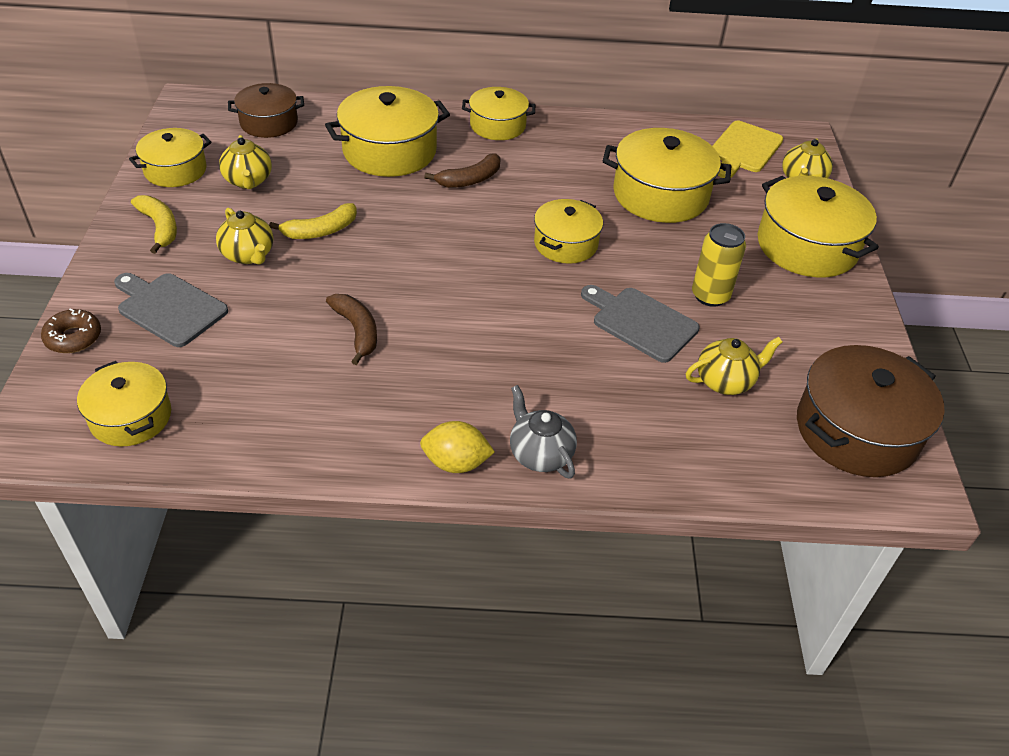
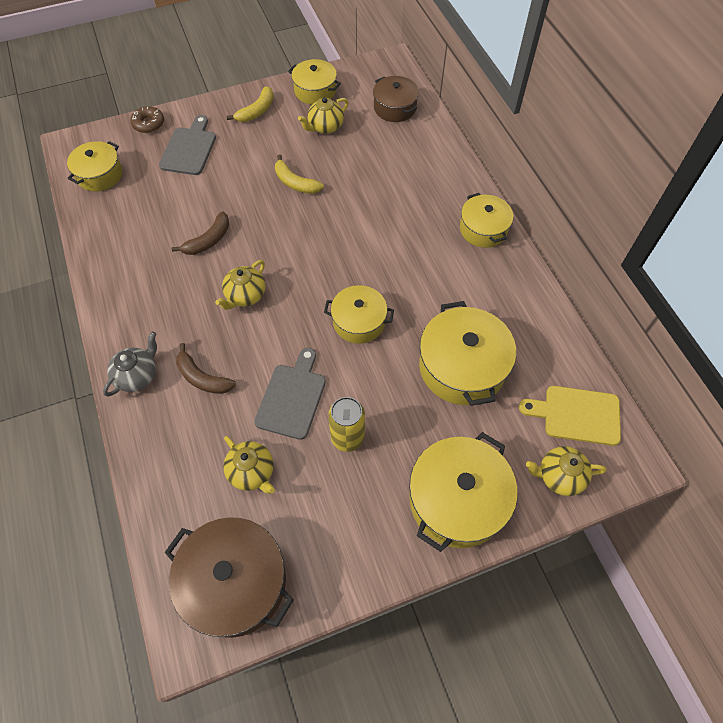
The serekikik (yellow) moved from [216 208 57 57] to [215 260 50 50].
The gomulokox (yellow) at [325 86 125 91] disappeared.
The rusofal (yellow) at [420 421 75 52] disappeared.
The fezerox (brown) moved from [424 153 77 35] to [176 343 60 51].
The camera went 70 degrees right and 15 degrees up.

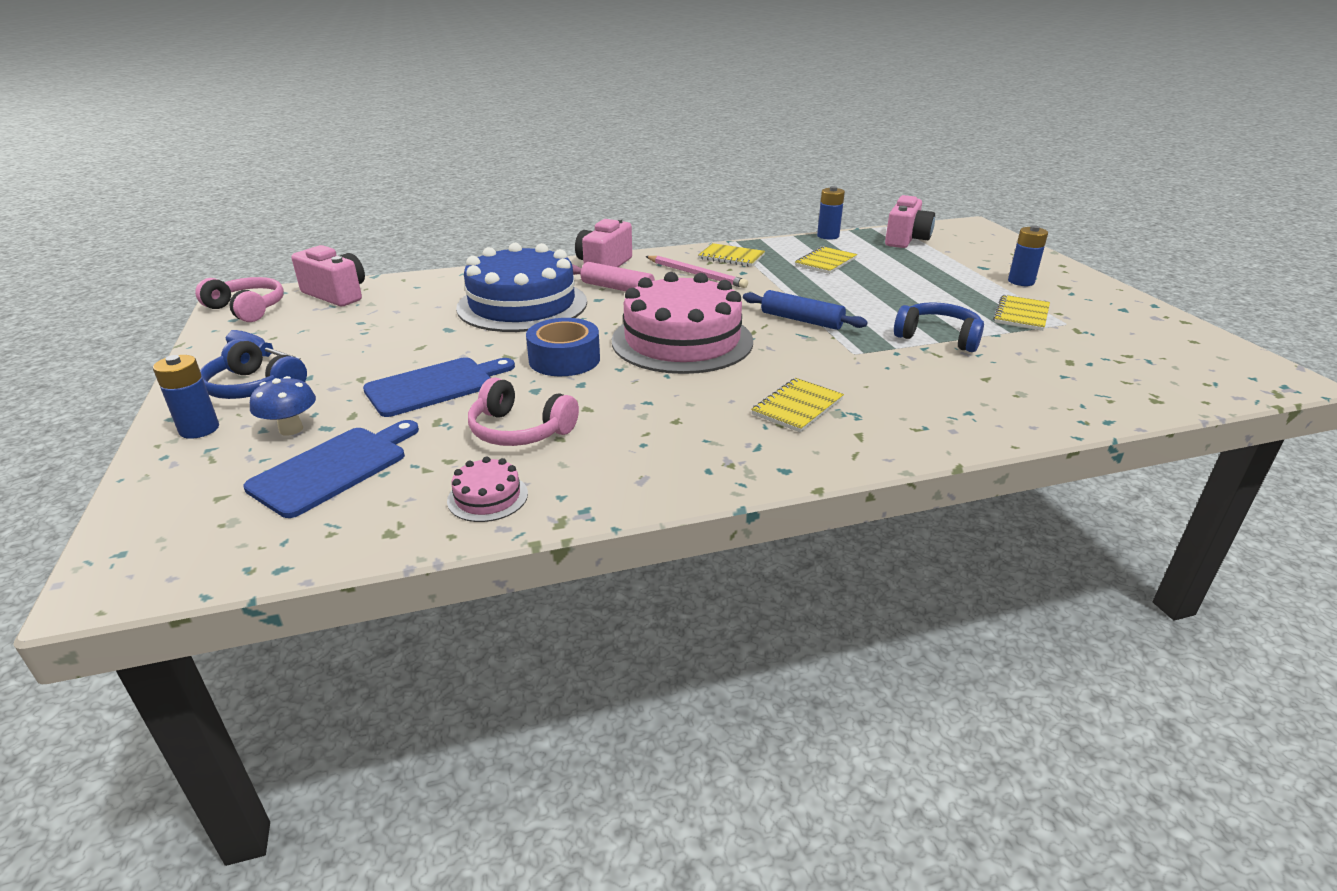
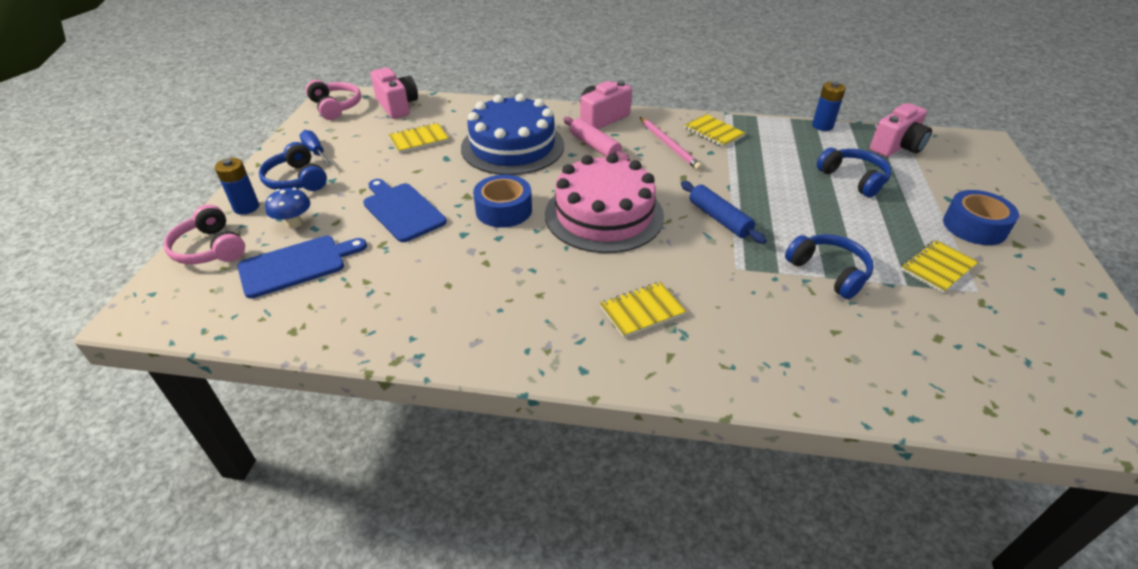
The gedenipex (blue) at [363 357 152 60] turned 120 degrees counterclockwise.
The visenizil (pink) at [447 456 81 66] disappeared.
The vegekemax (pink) moved from [468 377 111 69] to [164 205 81 59].
The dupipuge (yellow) moved from [795 246 62 28] to [388 123 61 30].
The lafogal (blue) at [1008 225 40 61] was replaced by the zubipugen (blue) at [943 190 76 55].
The vegekemax (blue) at [817 148 74 49] appeared.
The camera went 25 degrees right and 10 degrees up.

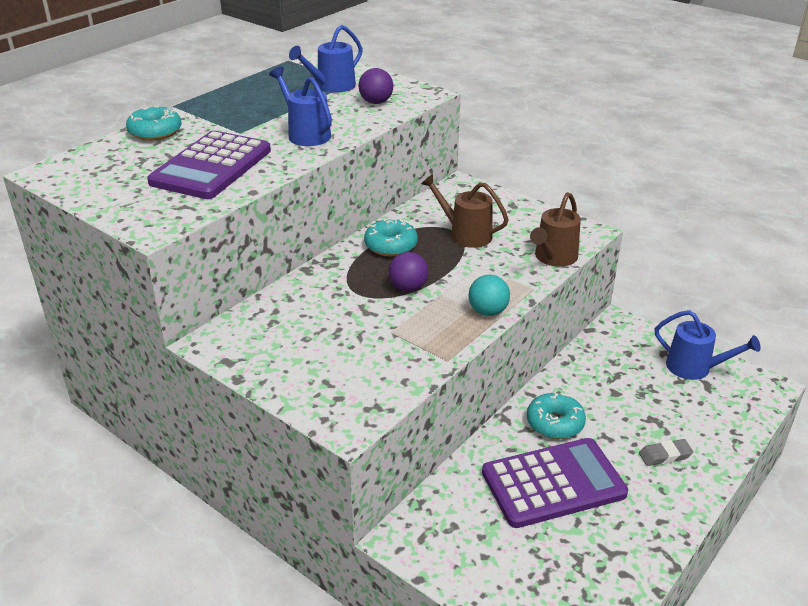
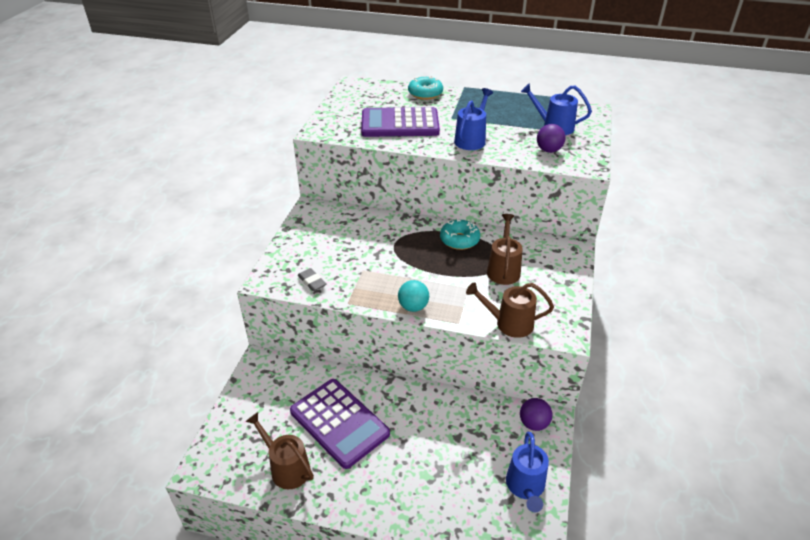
The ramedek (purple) moved from [389 252 39 40] to [520 398 32 33].
The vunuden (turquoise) at [527 392 59 47] disappeared.
The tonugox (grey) moved from [639 439 54 27] to [298 268 29 23].
The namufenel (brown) at [246 412 68 77] appeared.
The camera went 65 degrees right and 5 degrees up.

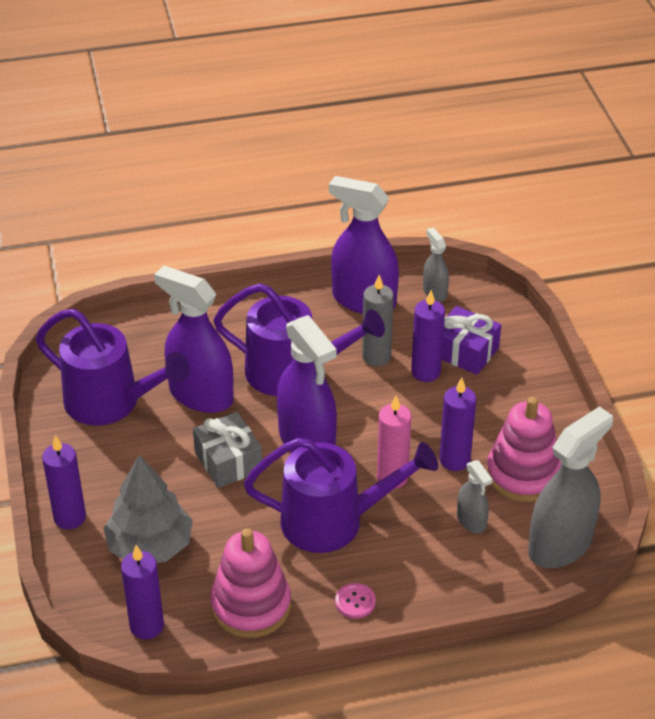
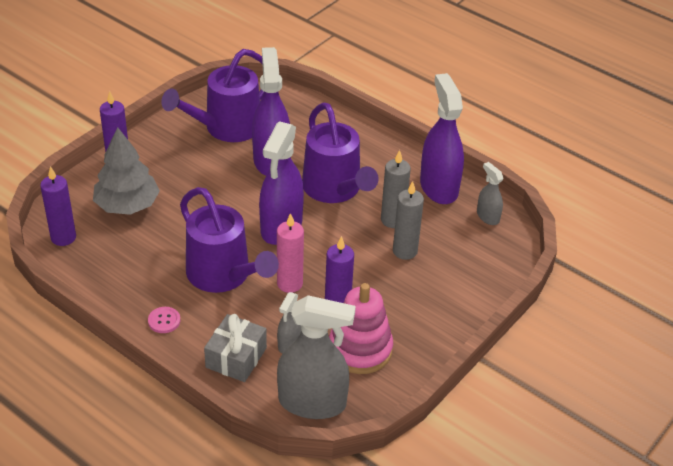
The namufenel (purple) at [36 309 154 117] turned 60 degrees clockwise.
The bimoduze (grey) moved from [193 412 69 76] to [204 314 63 68].
The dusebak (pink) at [210 528 81 110] disappeared.
The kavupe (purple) at [411 290 34 92] became the kavupe (grey) at [393 181 31 79].
The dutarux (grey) at [423 228 26 74] turned 60 degrees counterclockwise.
The bimoduze (purple) at [442 306 59 69] disappeared.
The camera went 50 degrees right and 0 degrees up.

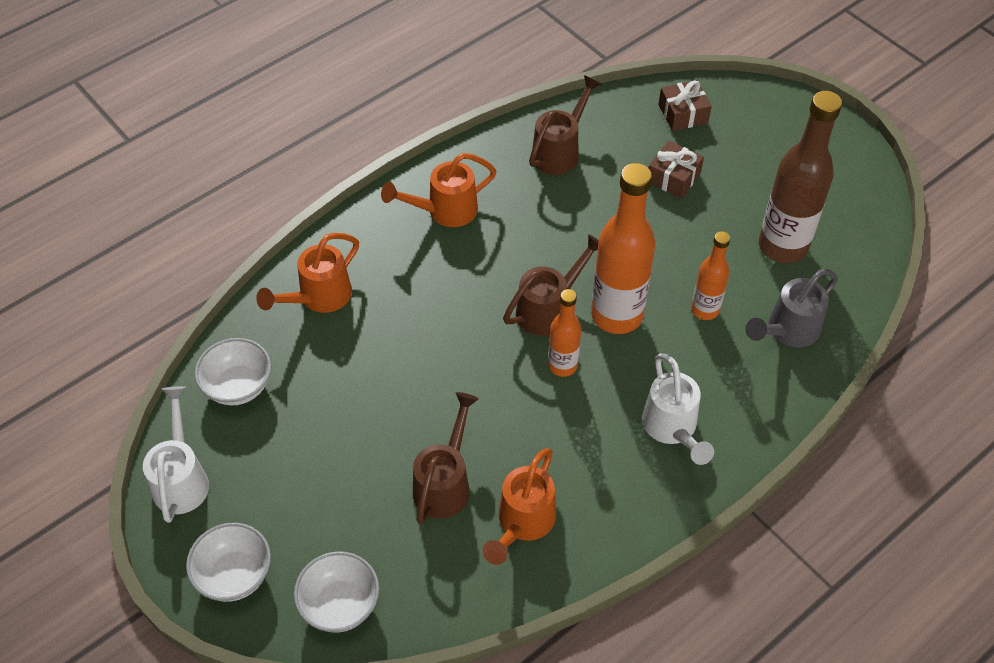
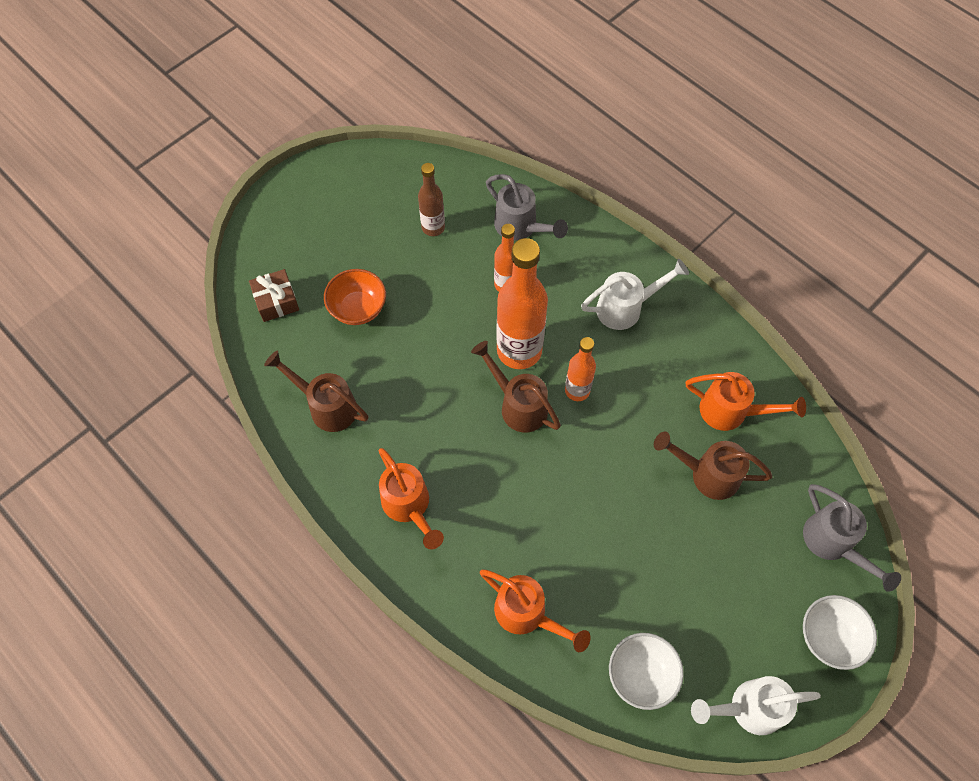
The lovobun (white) at [294 551 85 81] was replaced by the namufenel (grey) at [803 484 98 108].
The bimoduze (brown) at [649 141 55 57] was replaced by the lovobun (orange) at [324 269 62 56].
The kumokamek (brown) at [759 91 83 172] changed to 0.55 times the size.
The camera went 95 degrees left and 10 degrees up.

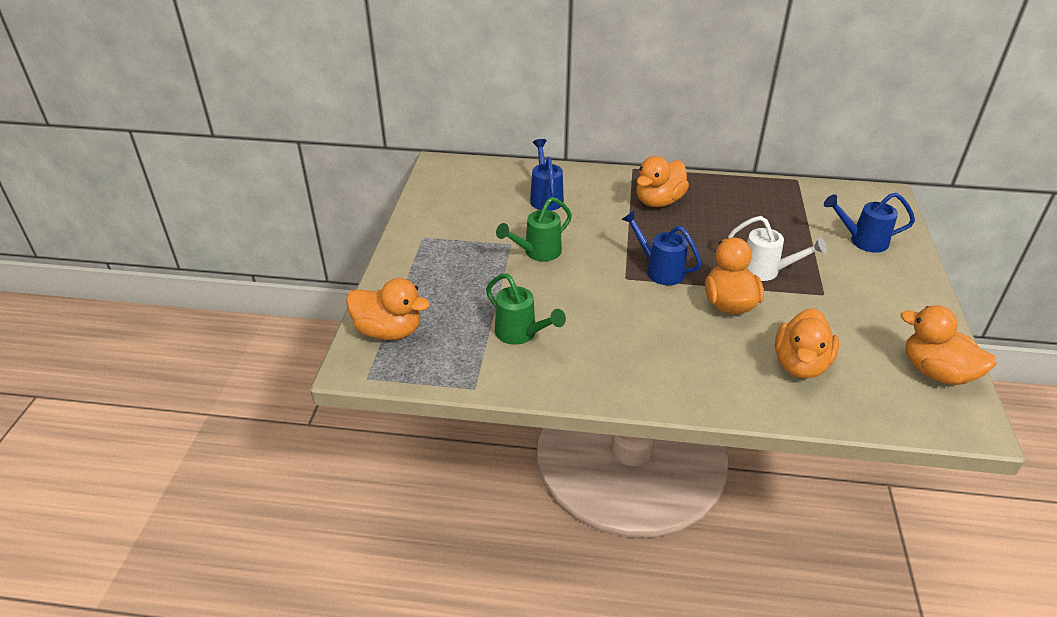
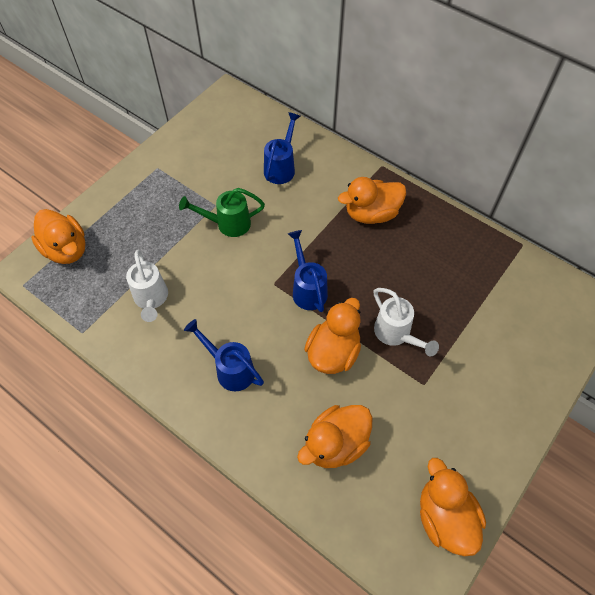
The namufenel (green) at [486 273 80 72] became the namufenel (white) at [126 250 42 72].
The namufenel (blue) moved from [824 193 91 60] to [184 319 80 72].
The camera went 30 degrees right and 20 degrees up.

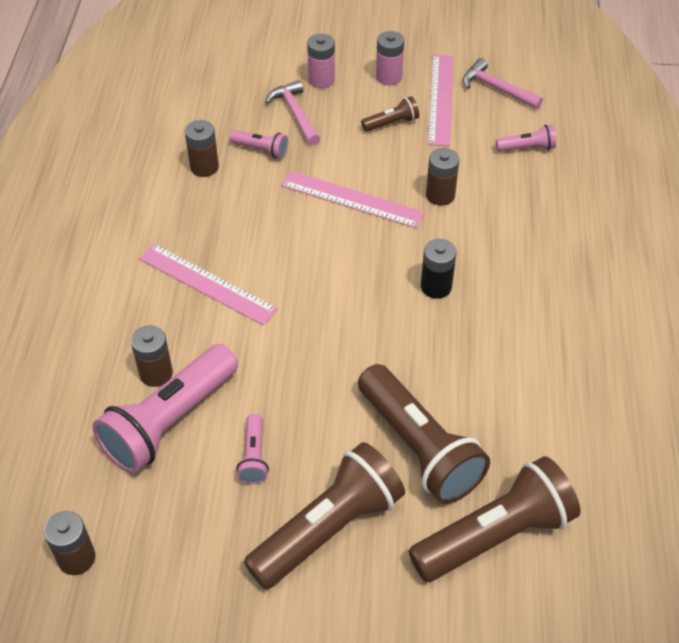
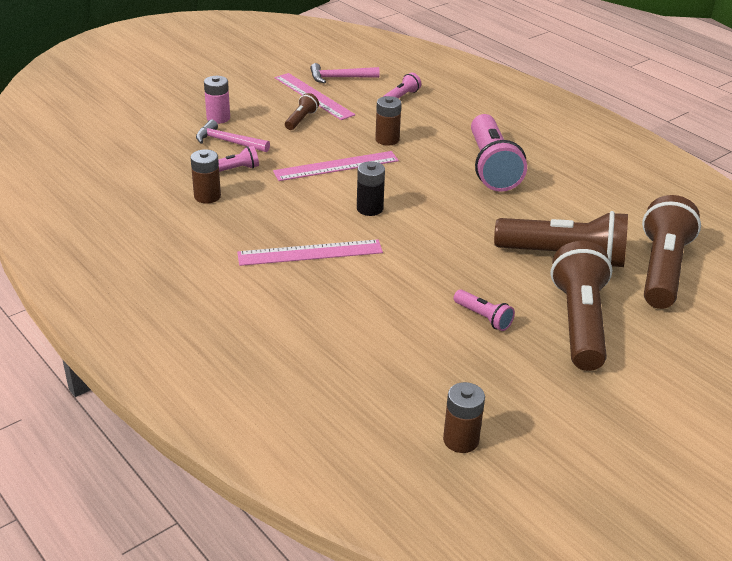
The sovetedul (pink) moved from [92 344 146 129] to [471 114 56 78].
The lafogal (brown) at [131 325 42 62] disappeared.
The lafogal (pink) at [376 31 28 54] disappeared.
The lafogal (black) moved from [421 239 35 60] to [357 161 28 55].
The camera went 45 degrees left and 15 degrees down.

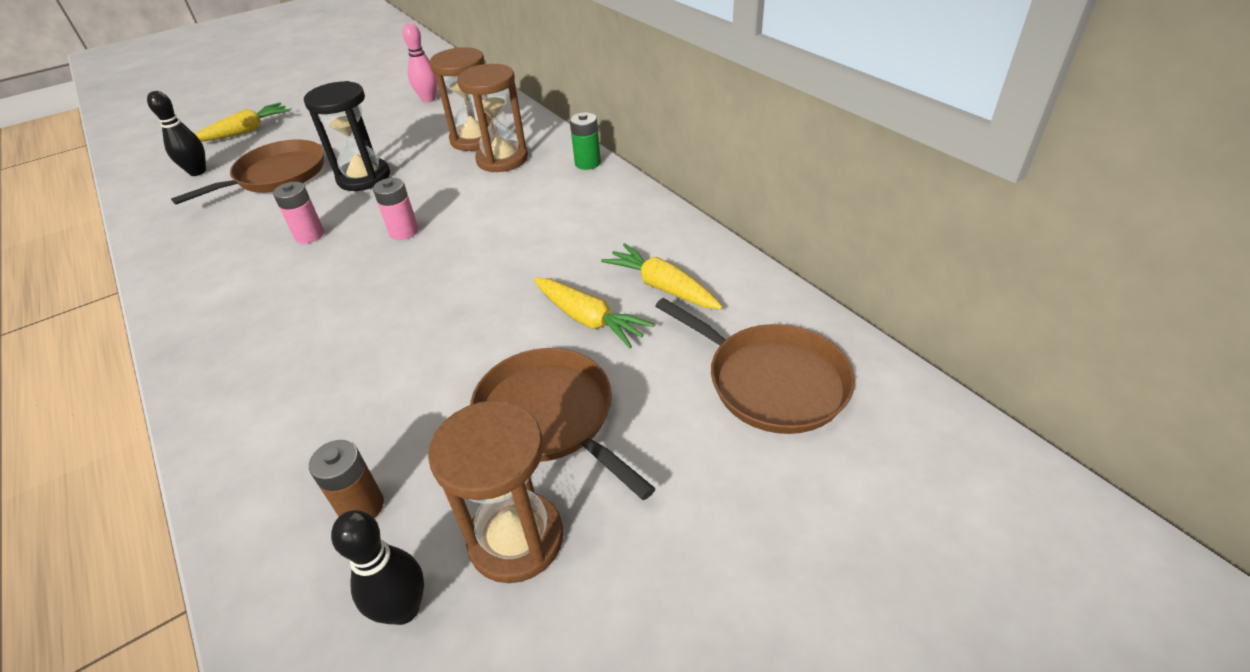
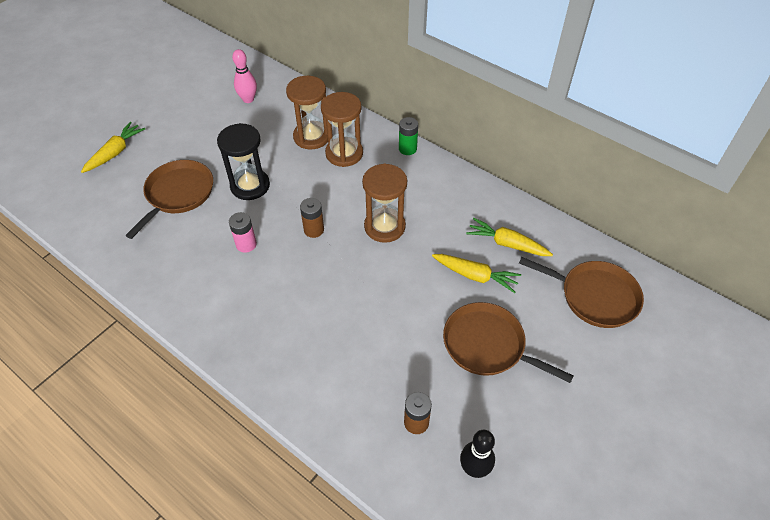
The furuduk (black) at [147 91 59 85] disappeared.
The lafogal (pink) at [373 178 45 62] became the lafogal (brown) at [300 198 24 40].
The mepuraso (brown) moved from [428 400 135 183] to [362 164 45 79].
The camera went 20 degrees left and 10 degrees up.

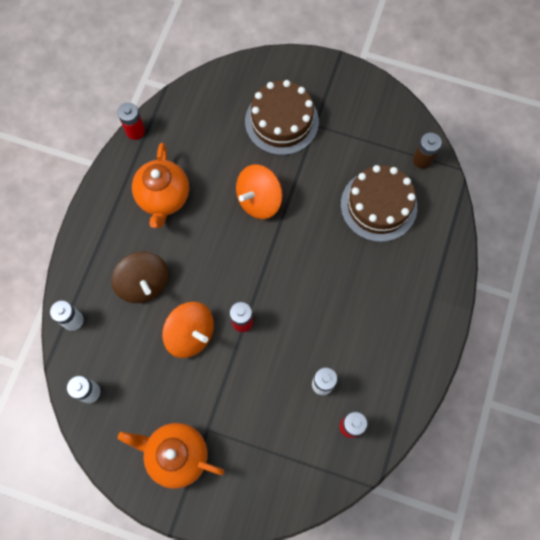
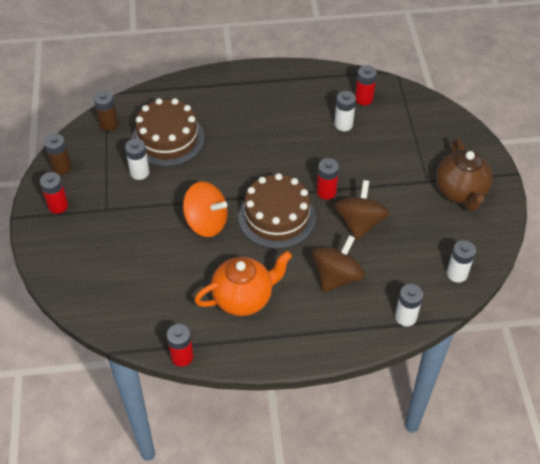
The serekikik (orange) at [118 423 106 66] became the serekikik (brown) at [436 138 57 73].
The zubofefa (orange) at [162 302 52 56] became the zubofefa (brown) at [334 180 56 60].
The visenizil (brown) moved from [245 80 74 75] to [238 173 78 76].
The lafogal (red) at [40 172 28 42] appeared.
The lafogal (brown) at [44 134 27 41] appeared.
The lafogal (white) at [125 139 25 41] appeared.
The camera went 115 degrees left and 20 degrees down.

